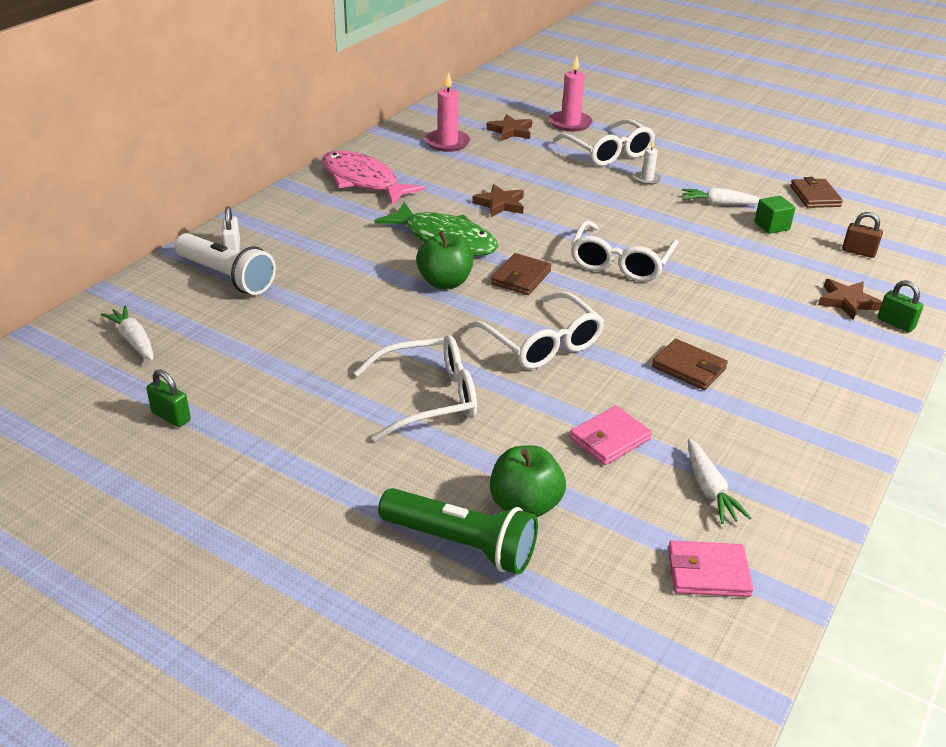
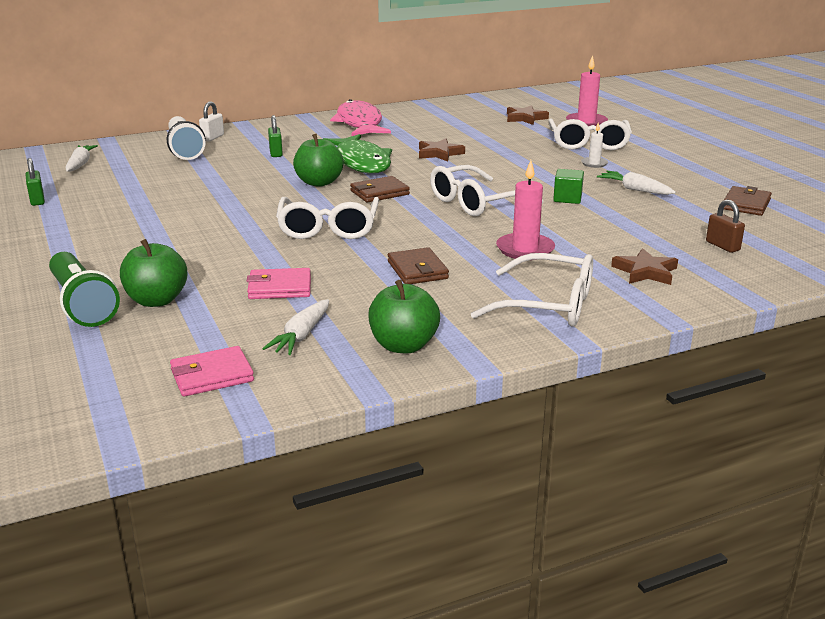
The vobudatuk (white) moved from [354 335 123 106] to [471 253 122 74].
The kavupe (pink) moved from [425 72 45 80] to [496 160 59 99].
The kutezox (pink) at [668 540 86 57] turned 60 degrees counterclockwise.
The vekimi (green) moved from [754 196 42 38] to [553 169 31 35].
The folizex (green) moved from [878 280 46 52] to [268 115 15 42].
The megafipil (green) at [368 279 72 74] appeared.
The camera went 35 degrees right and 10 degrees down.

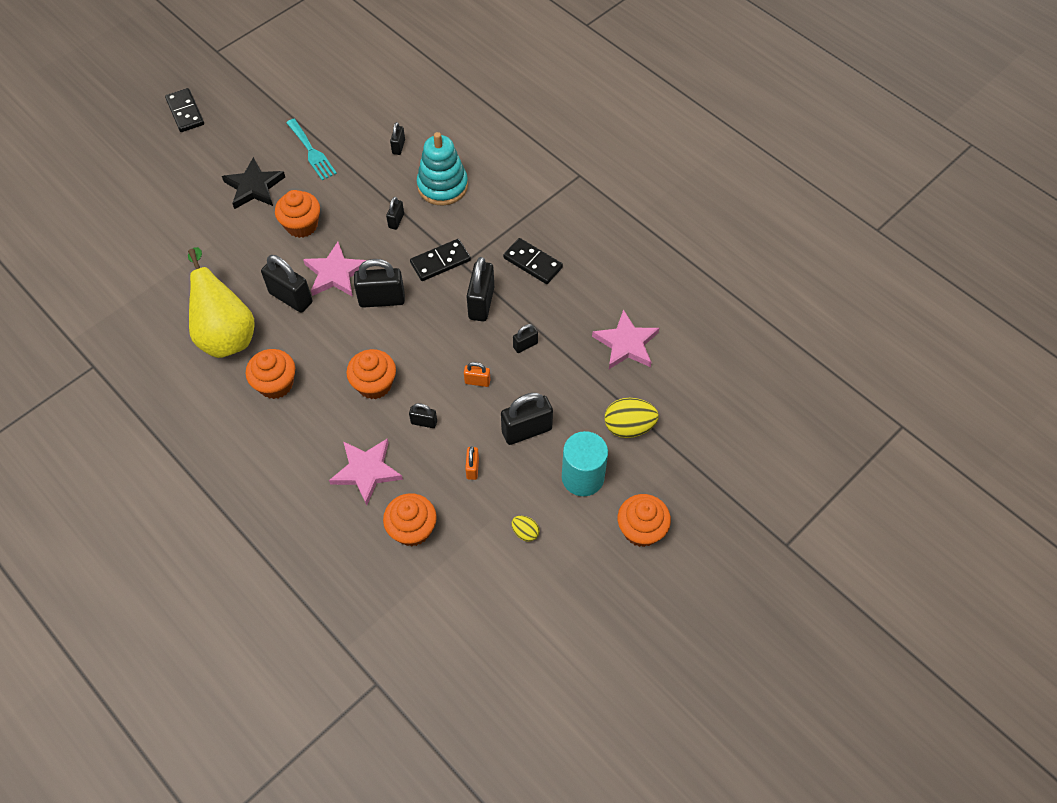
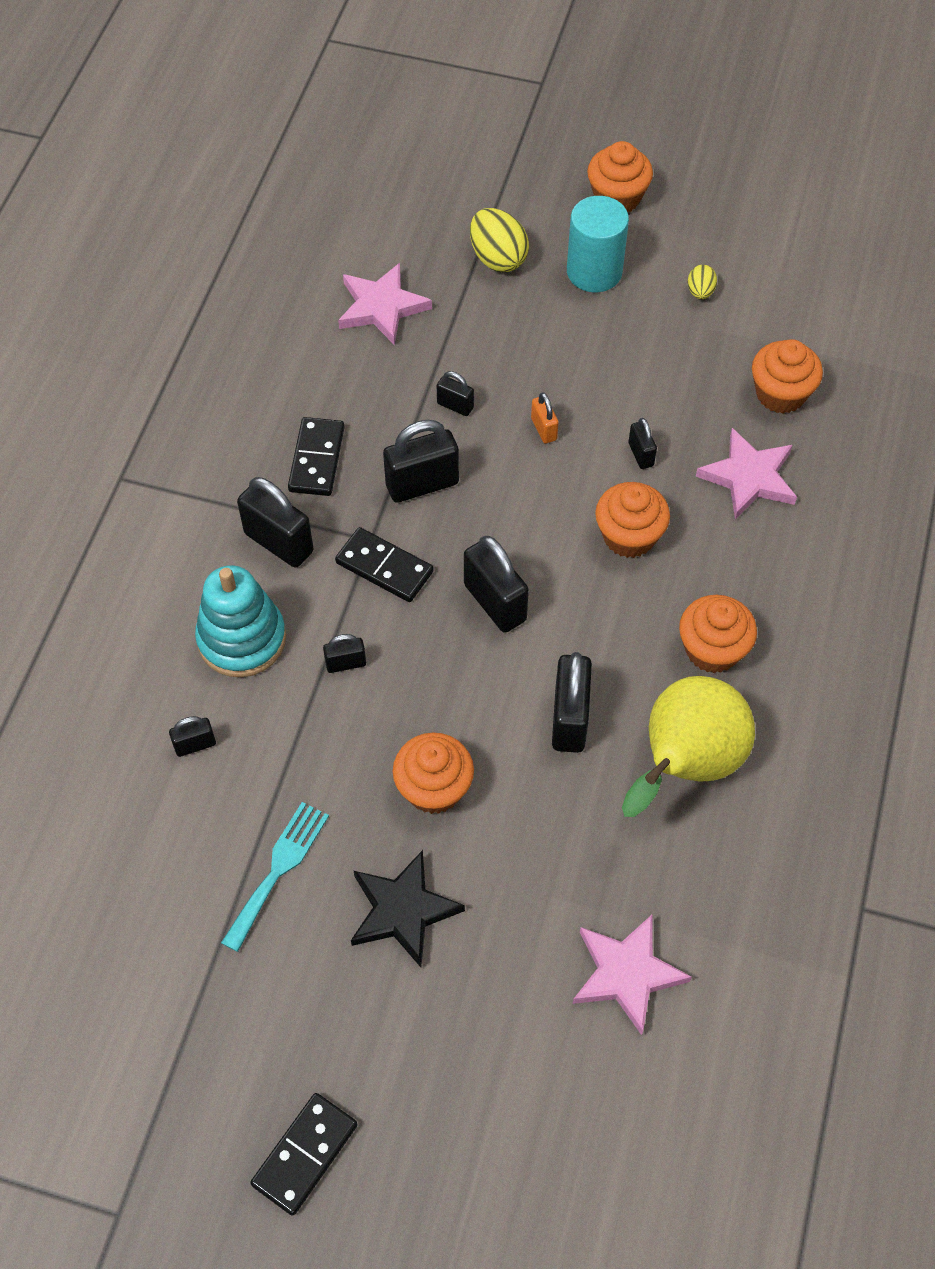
The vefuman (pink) moved from [303 242 64 55] to [573 915 119 120].
The folizex (orange) at [465 446 14 34] disappeared.
The folizex (black) moved from [501 393 52 52] to [237 477 76 91].
The camera went 120 degrees left and 0 degrees up.

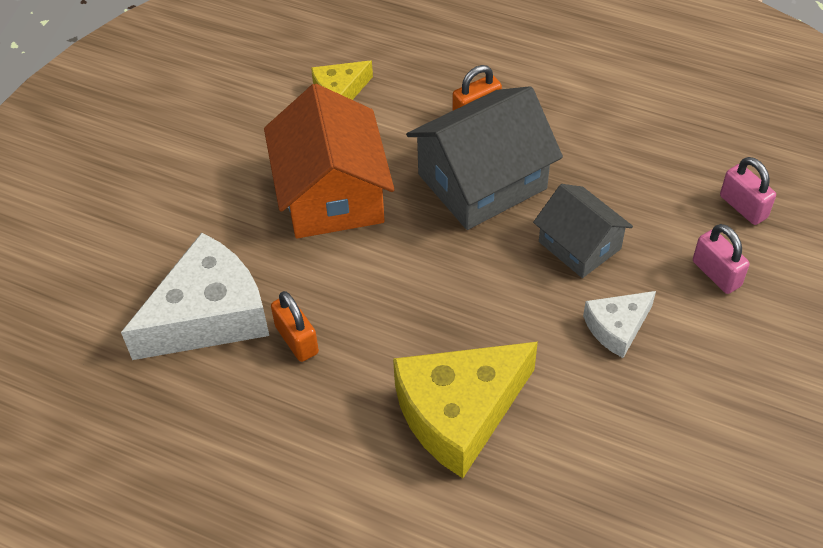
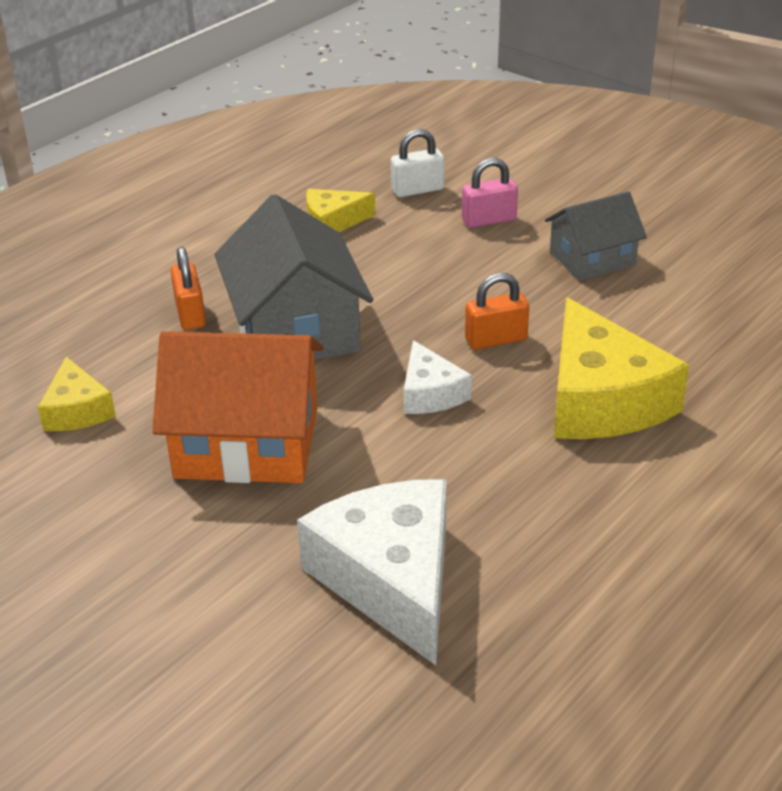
The folizex (orange) moved from [271 291 48 71] to [465 273 64 77].
The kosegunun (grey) moved from [533 184 100 94] to [545 191 102 90].
The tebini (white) moved from [583 291 73 67] to [404 340 68 74].
The folizex (pink) at [720 157 56 68] became the folizex (white) at [391 129 53 68].
The tebini (yellow) at [306 189 70 43] appeared.
The camera went 75 degrees left and 15 degrees down.

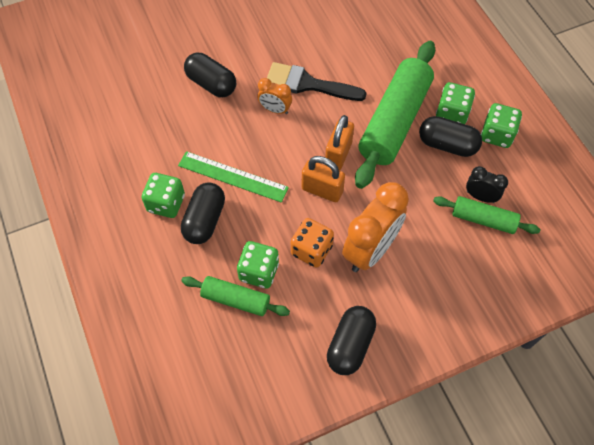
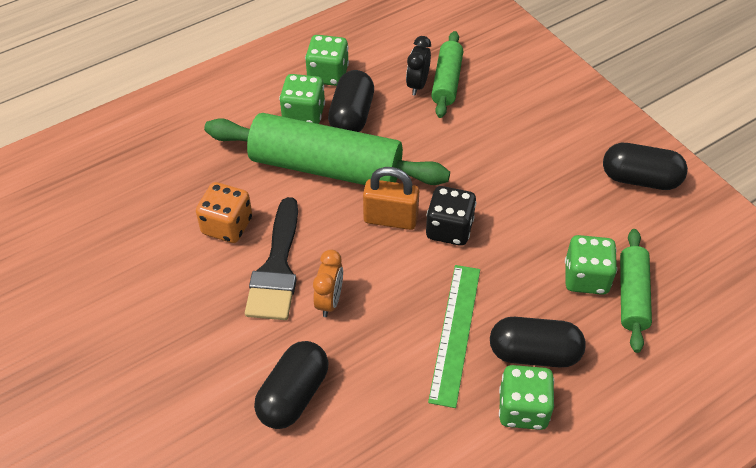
The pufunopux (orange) moved from [291 218 43 50] to [196 182 56 61].
The folizex (orange) at [302 156 43 46] was replaced by the pufunopux (black) at [426 186 50 60].
The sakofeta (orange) at [342 182 67 90] disappeared.
The camera went 100 degrees left and 10 degrees down.

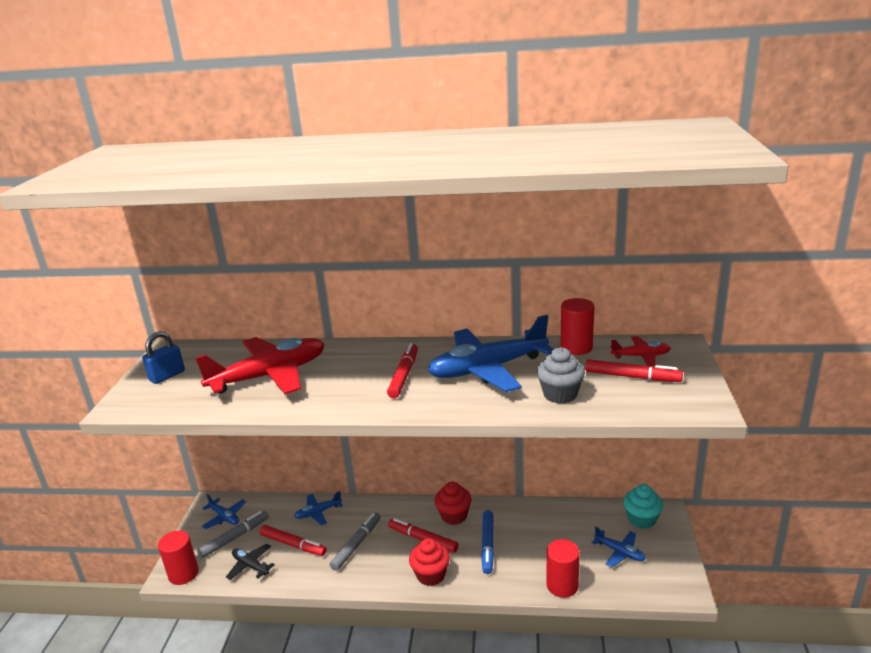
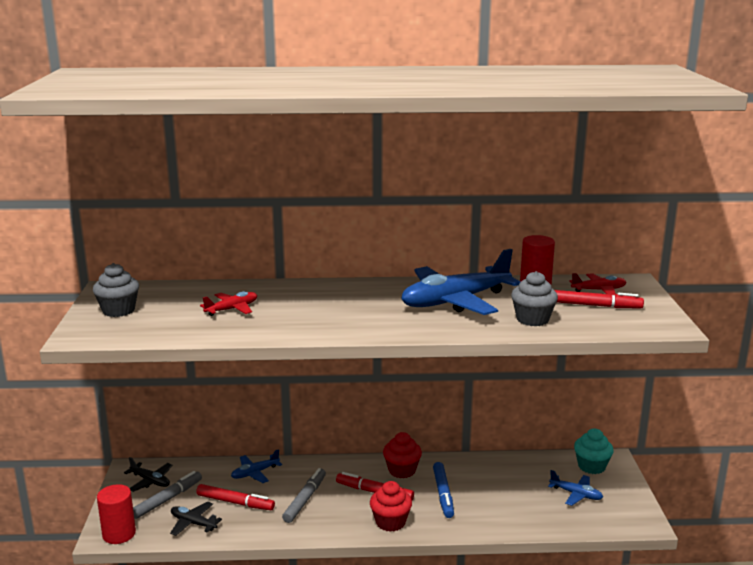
The folizex (blue) at [142 332 43 52] was replaced by the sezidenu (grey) at [93 263 46 54].
The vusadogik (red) at [195 337 130 57] changed to 0.46 times the size.
The vusadogik (blue) at [202 494 44 35] became the vusadogik (black) at [124 457 48 35].
The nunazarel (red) at [387 343 31 55] disappeared.
The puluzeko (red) at [547 539 33 59] disappeared.
The camera went 10 degrees left and 5 degrees down.

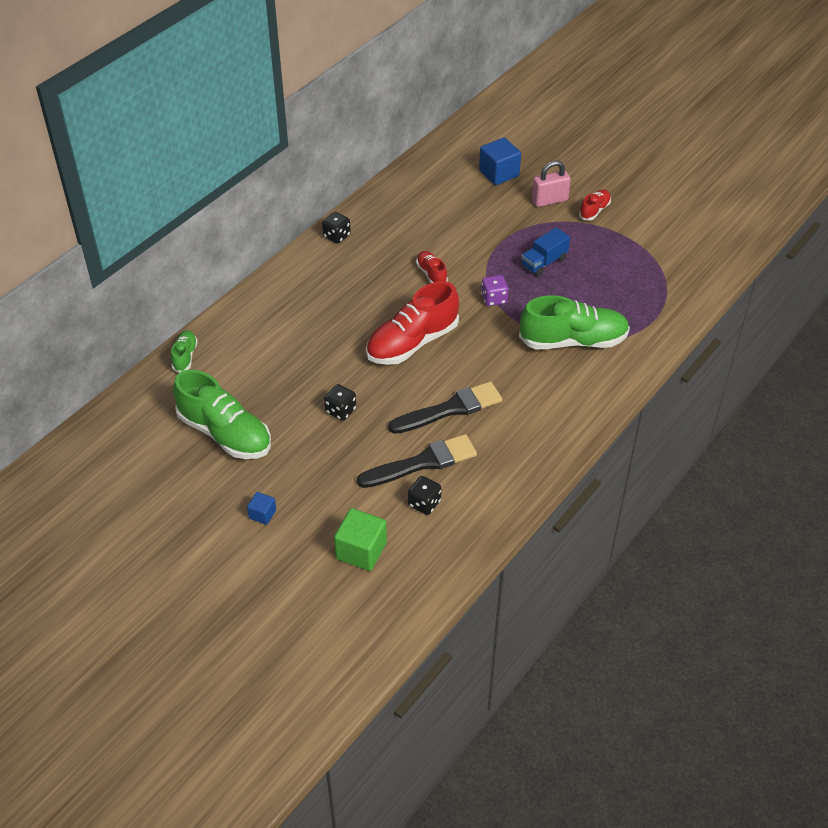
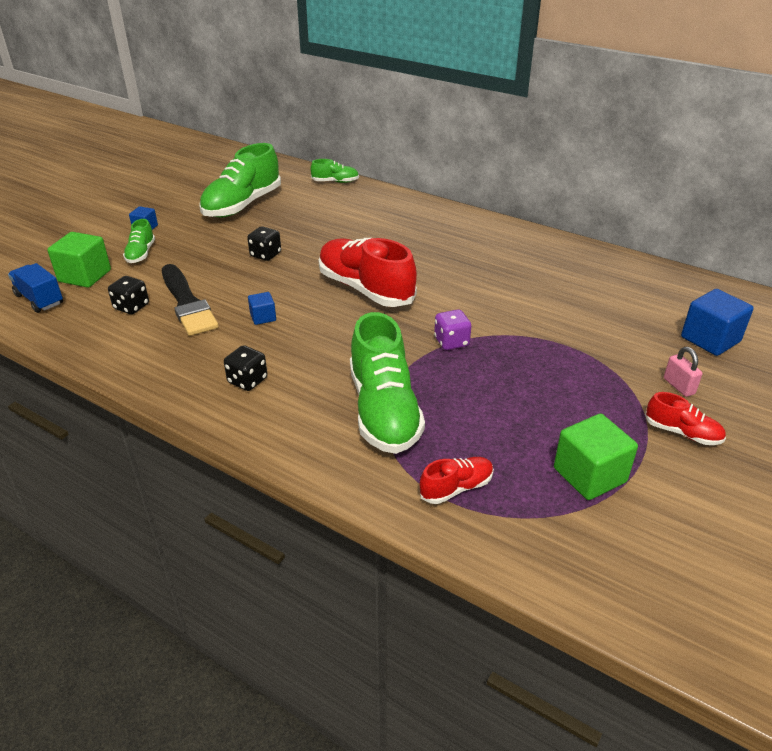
The pufunopux (black) moved from [322 212 29 32] to [224 345 43 46].
The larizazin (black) at [388 381 114 53] was replaced by the vekimi (blue) at [248 292 28 33].
The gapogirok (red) moved from [416 251 32 32] to [420 457 74 47].
The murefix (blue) moved from [521 227 49 49] to [8 263 55 50].
The folizex (pink) at [532 161 39 46] changed to 0.64 times the size.
The gapogirok (green) at [123 219 32 44] appeared.
The vekimi (green) at [554 414 84 86] appeared.
The camera went 85 degrees right and 10 degrees down.

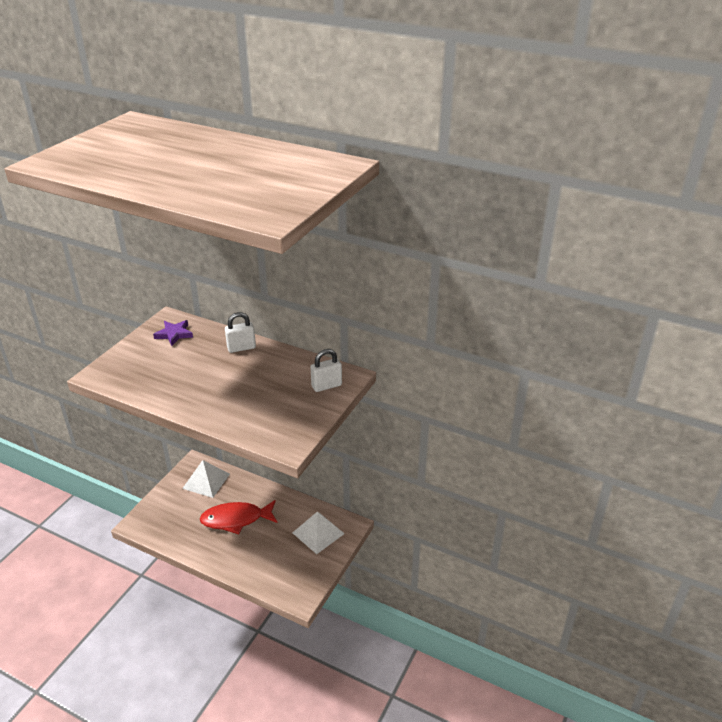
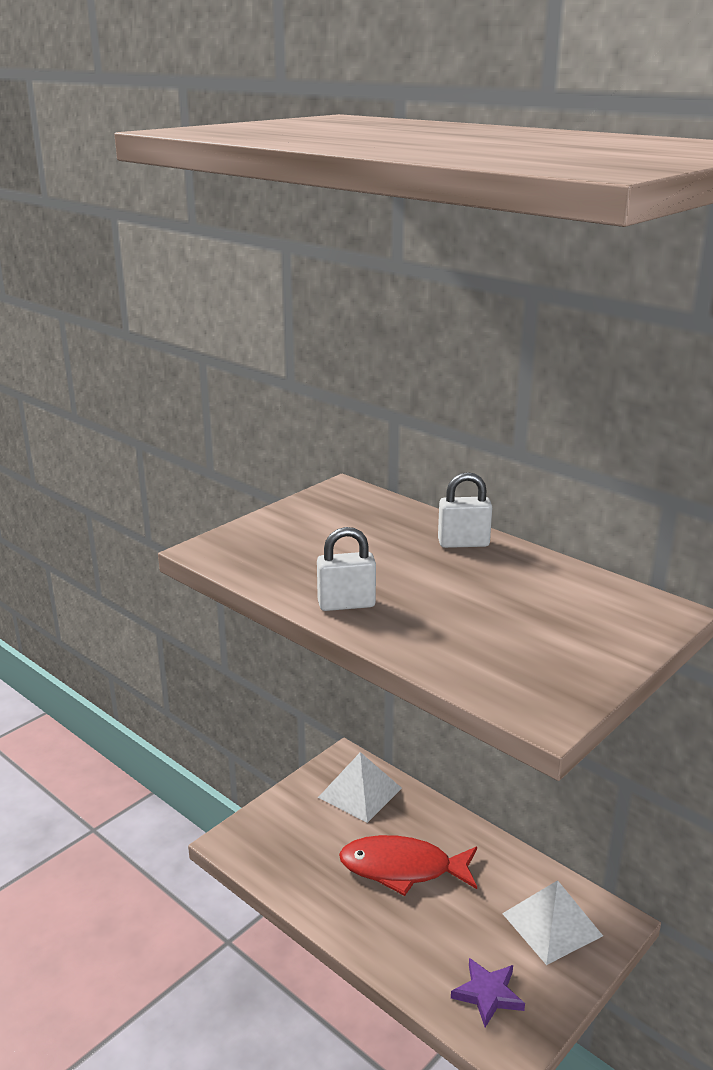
The vefuman (purple) moved from [153 320 40 26] to [451 958 74 69].
The folizex (white) moved from [310 349 32 43] to [317 527 59 84].
The camera went 15 degrees right and 10 degrees down.

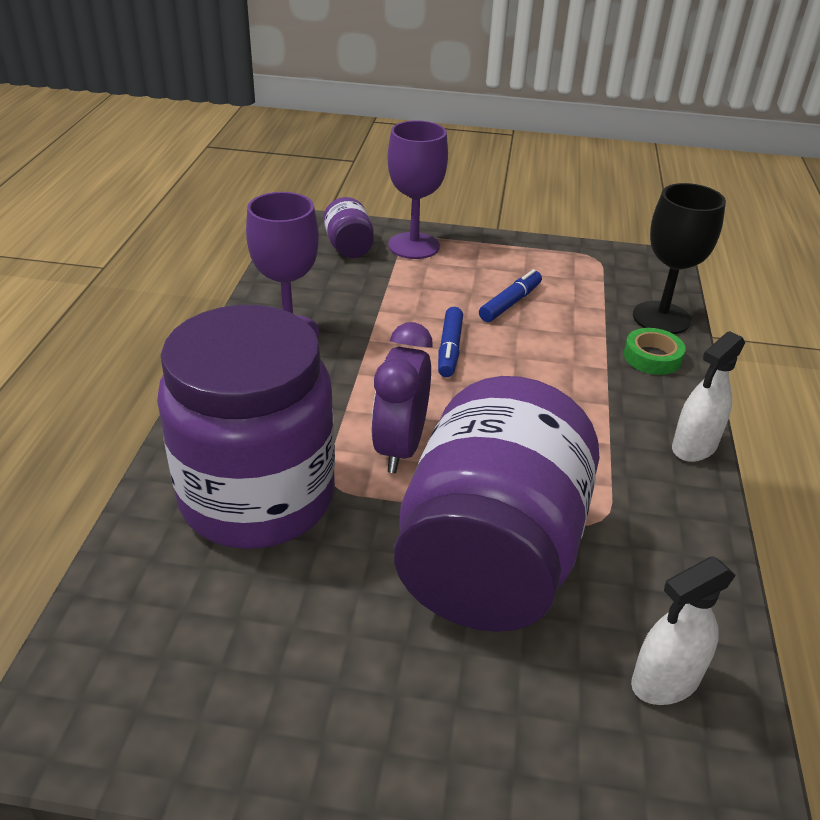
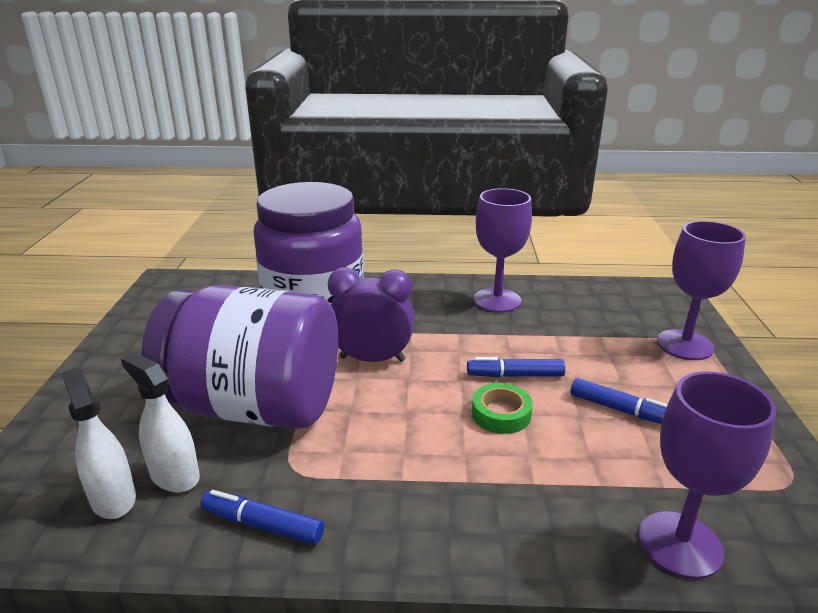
The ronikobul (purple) at [323 197 51 61] disappeared.
The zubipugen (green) moved from [624 328 62 47] to [472 383 61 51].
The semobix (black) at [633 183 93 151] became the semobix (purple) at [638 371 138 208].
The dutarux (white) moved from [672 331 73 131] to [121 352 79 140].
The nunazarel (blue) at [201 490 123 55] appeared.
The camera went 85 degrees right and 10 degrees down.

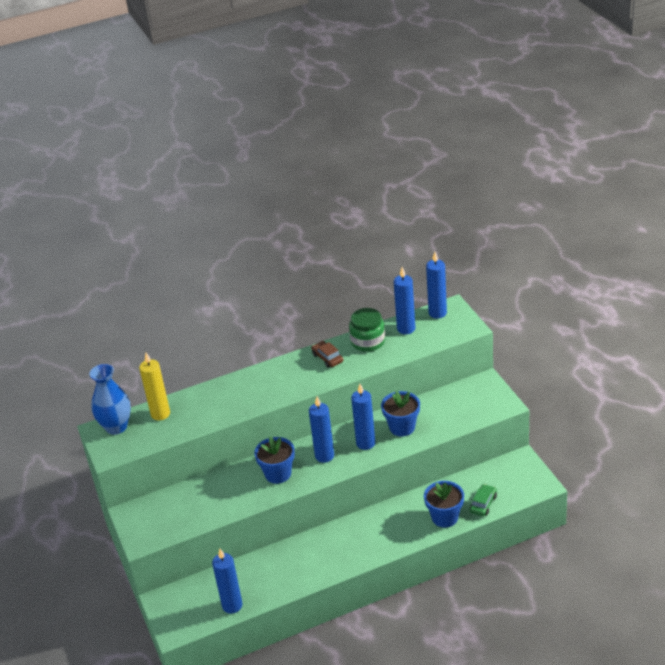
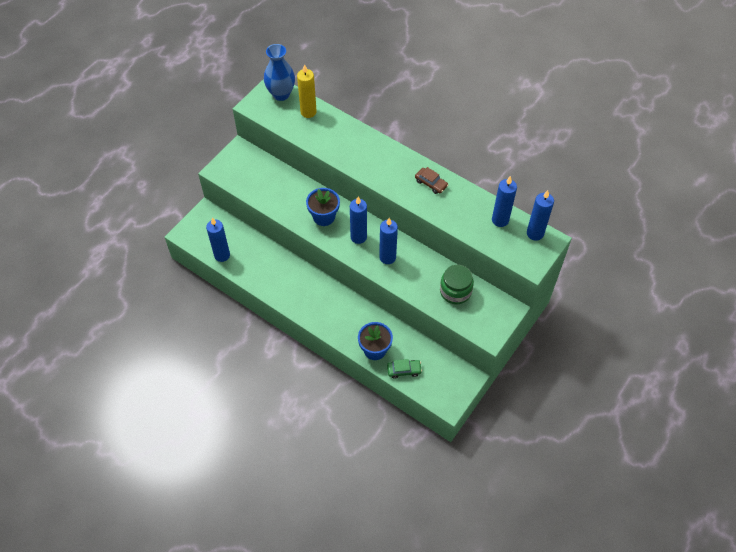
The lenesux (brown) at [311 341 32 27] turned 105 degrees clockwise.
The ronikobul (green) moved from [349 308 36 44] to [440 265 34 39].
The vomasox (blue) at [381 391 39 45] disappeared.
The camera went 55 degrees right and 20 degrees up.

